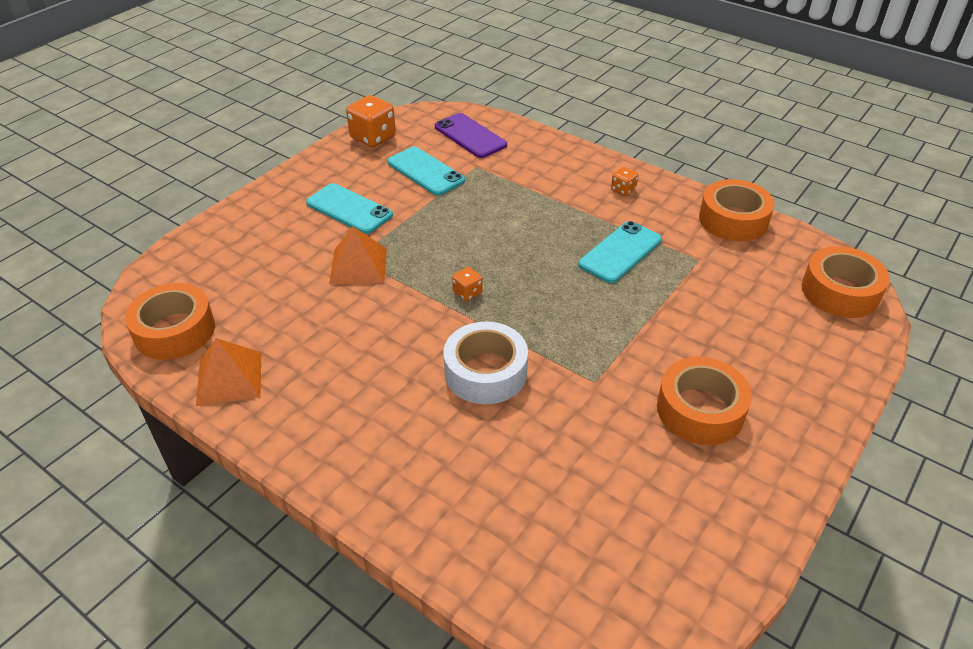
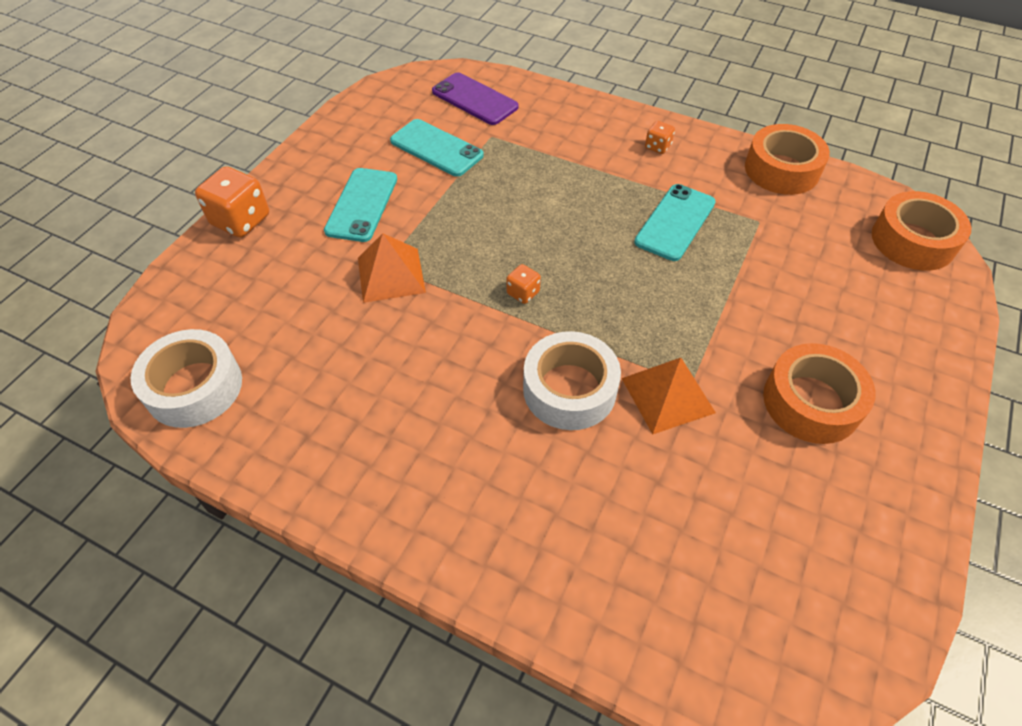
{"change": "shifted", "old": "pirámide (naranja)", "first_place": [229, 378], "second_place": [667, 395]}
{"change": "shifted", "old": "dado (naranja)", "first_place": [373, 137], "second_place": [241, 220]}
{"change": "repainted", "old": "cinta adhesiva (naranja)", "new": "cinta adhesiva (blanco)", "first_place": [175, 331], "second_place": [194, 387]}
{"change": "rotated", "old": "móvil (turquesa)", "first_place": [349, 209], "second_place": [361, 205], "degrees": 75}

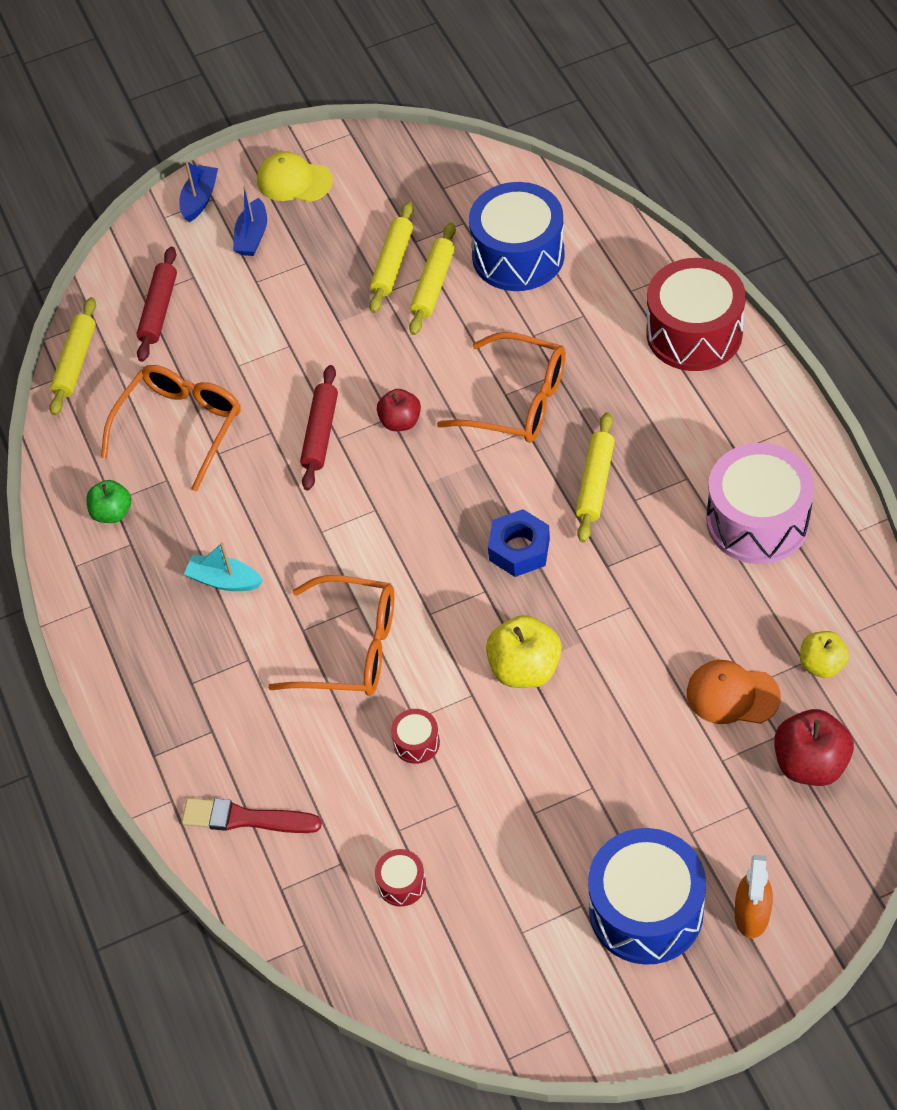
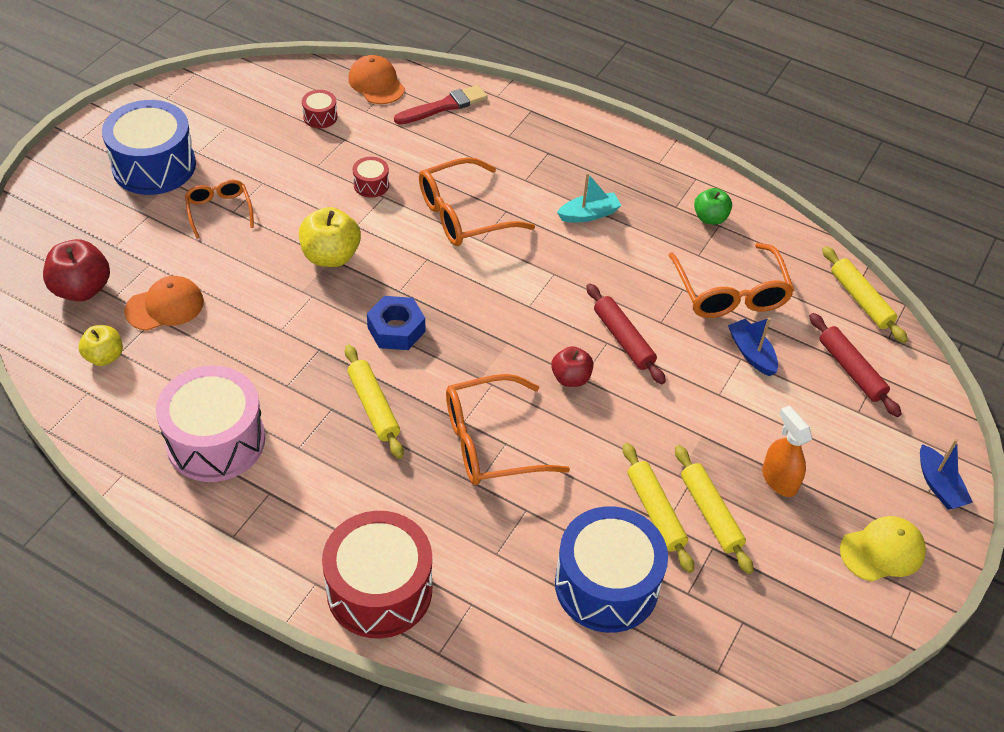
{"change": "new", "new": "gafas (naranja)", "second_place": [219, 211]}
{"change": "new", "new": "gorra (naranja)", "second_place": [376, 83]}
{"change": "shifted", "old": "barco (azul)", "first_place": [252, 236], "second_place": [751, 353]}
{"change": "shifted", "old": "pulverizador (naranja)", "first_place": [752, 914], "second_place": [779, 479]}

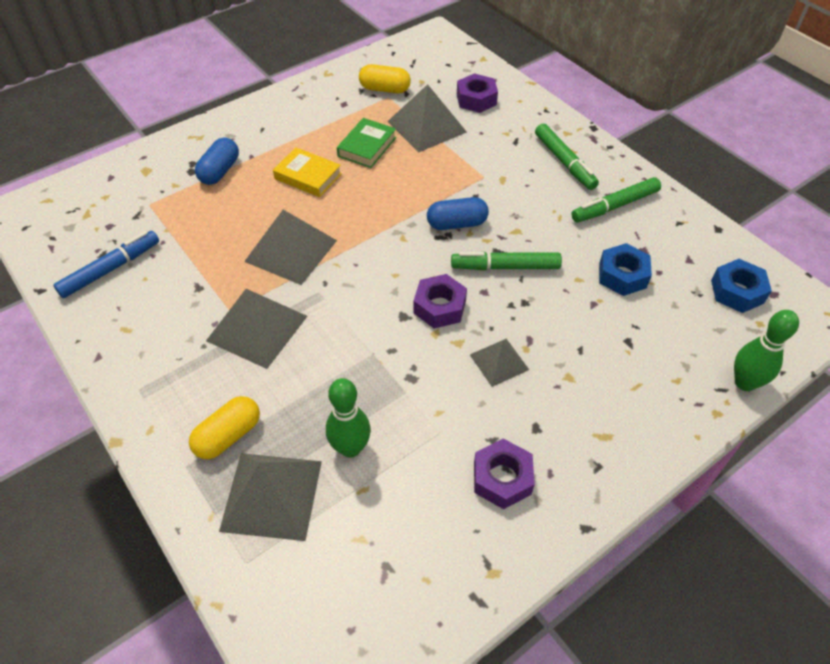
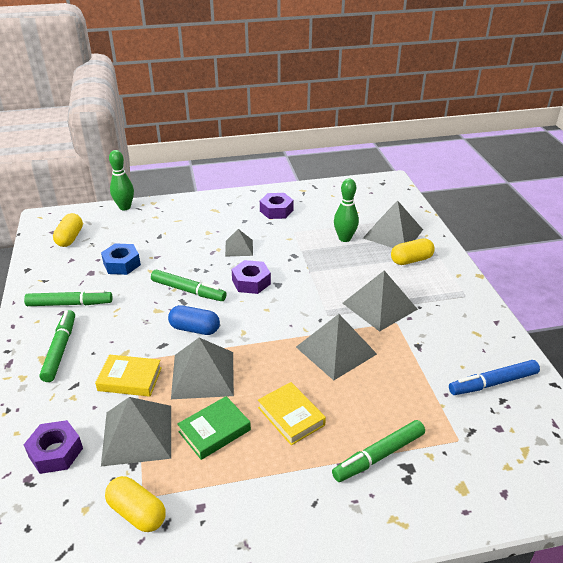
{"change": "new", "new": "libro (amarillo)", "second_place": [130, 379]}
{"change": "new", "new": "pirámide (gris)", "second_place": [203, 374]}
{"change": "swapped", "old": "cápsula (azul)", "new": "rotulador (verde)", "first_place": [220, 171], "second_place": [378, 455]}
{"change": "swapped", "old": "tuerca (azul)", "new": "cápsula (amarillo)", "first_place": [737, 291], "second_place": [70, 238]}

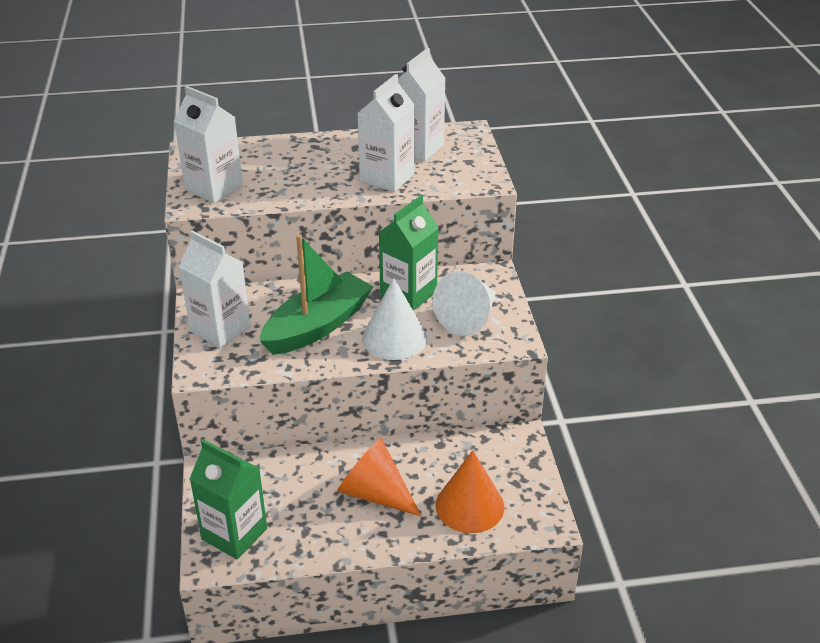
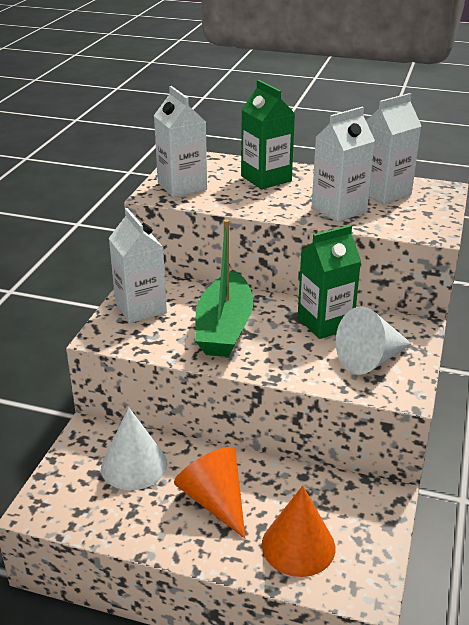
{"change": "shifted", "old": "cartón de leche (verde)", "first_place": [234, 534], "second_place": [266, 178]}
{"change": "shifted", "old": "cono (blanco)", "first_place": [394, 338], "second_place": [134, 465]}
{"change": "rotated", "old": "barco (verde)", "first_place": [317, 326], "second_place": [224, 328], "degrees": 120}

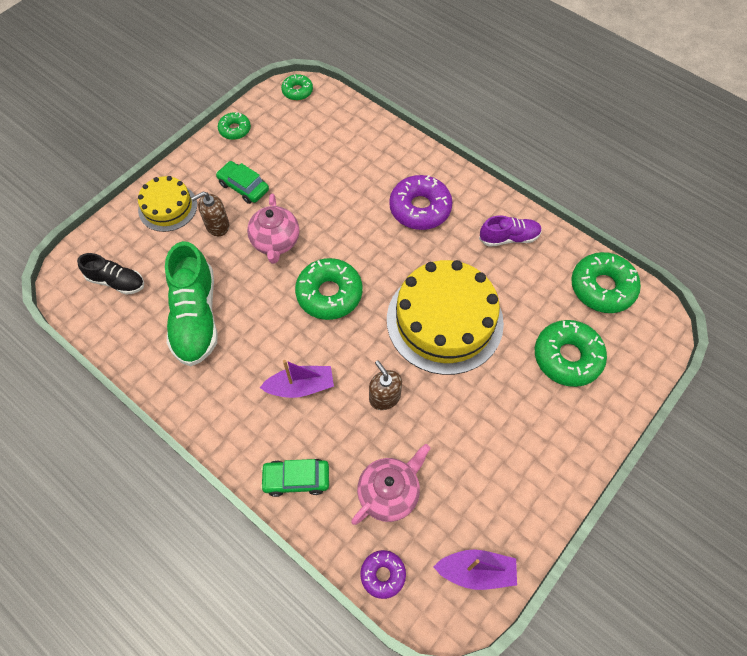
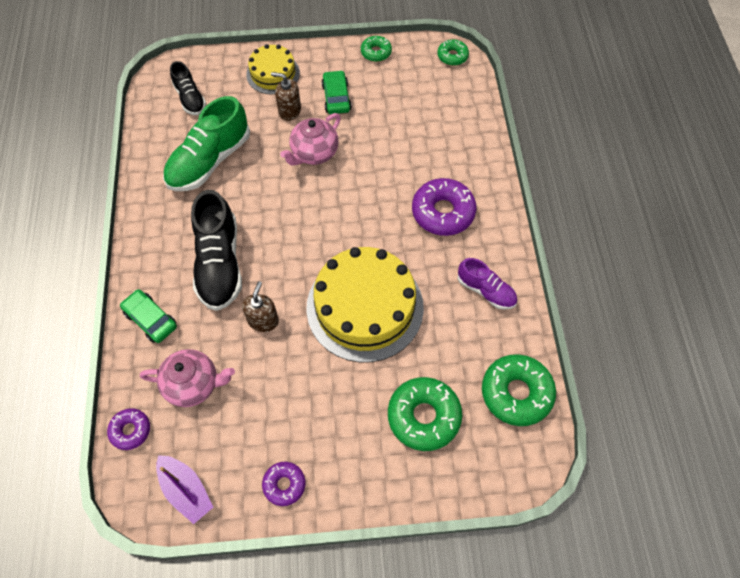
{"change": "gone", "old": "rosquilla (verde)", "first_place": [329, 294]}
{"change": "new", "new": "rosquilla (morado)", "second_place": [284, 484]}
{"change": "swapped", "old": "barco (morado)", "new": "zapato (negro)", "first_place": [300, 386], "second_place": [220, 263]}

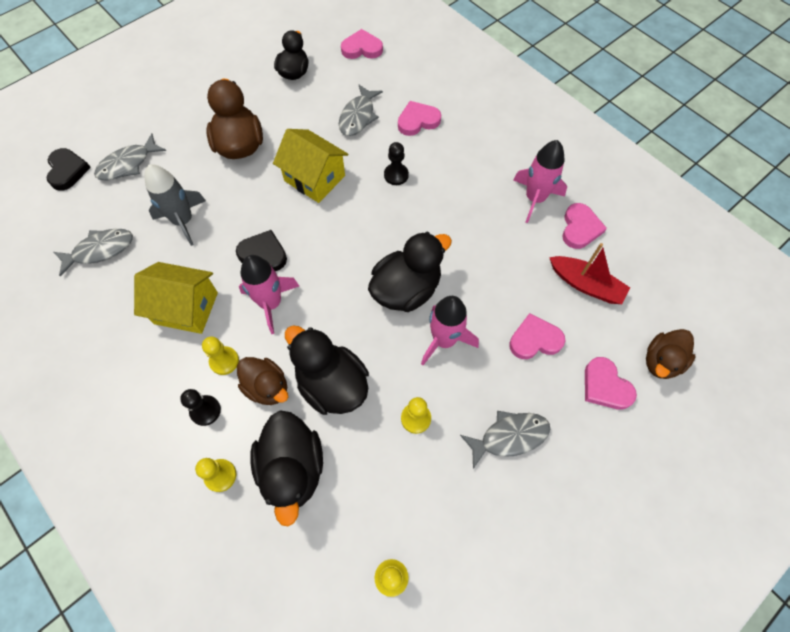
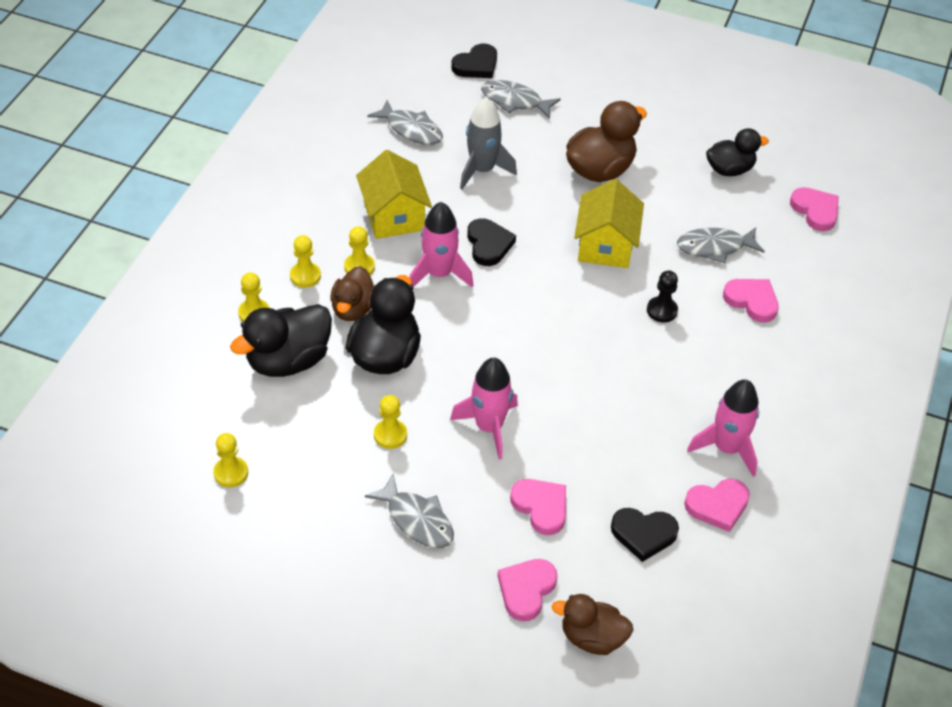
{"change": "gone", "old": "pato (negro)", "first_place": [406, 289]}
{"change": "swapped", "old": "barco (rojo)", "new": "corazón (negro)", "first_place": [585, 284], "second_place": [643, 534]}
{"change": "repainted", "old": "peón (negro)", "new": "peón (amarillo)", "first_place": [205, 410], "second_place": [305, 276]}

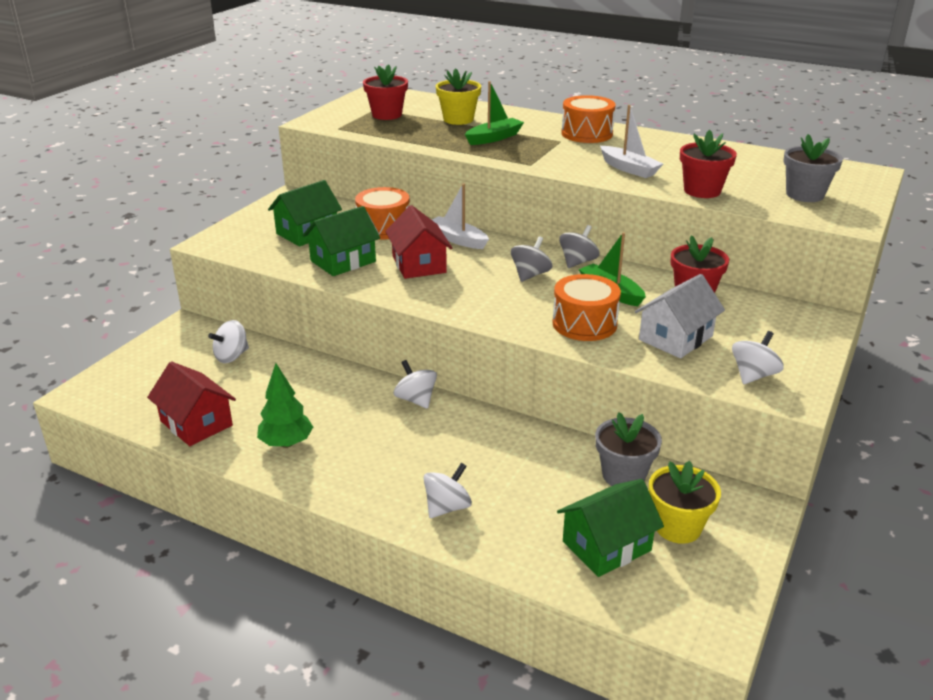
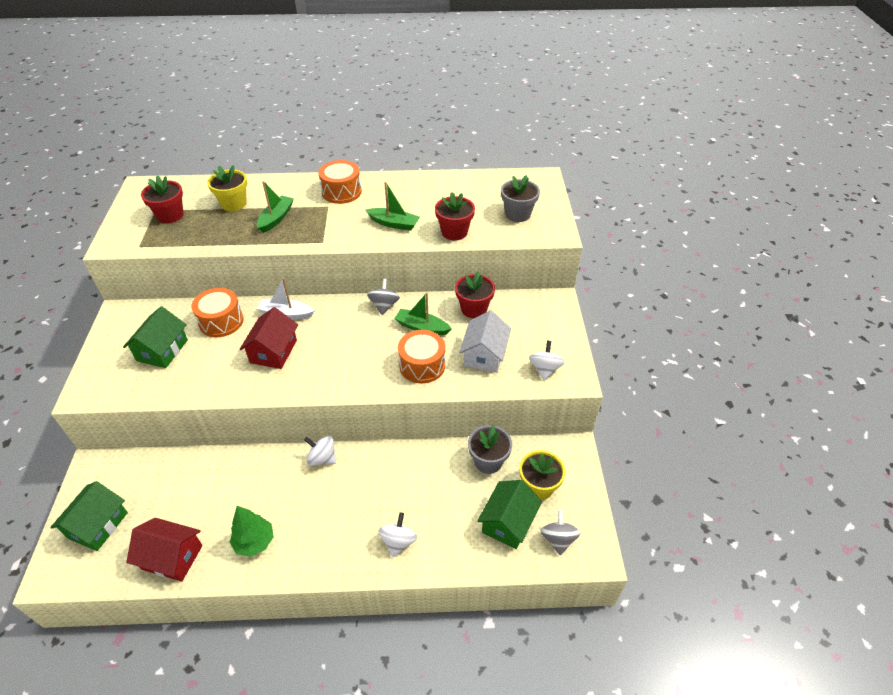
{"change": "gone", "old": "peonza (blanco)", "first_place": [232, 356]}
{"change": "shifted", "old": "casa (verde)", "first_place": [343, 261], "second_place": [98, 525]}
{"change": "shifted", "old": "peonza (gris)", "first_place": [530, 275], "second_place": [558, 539]}
{"change": "repainted", "old": "barco (blanco)", "new": "barco (verde)", "first_place": [629, 169], "second_place": [394, 224]}
{"change": "rotated", "old": "casa (rojo)", "first_place": [419, 264], "second_place": [273, 351], "degrees": 60}

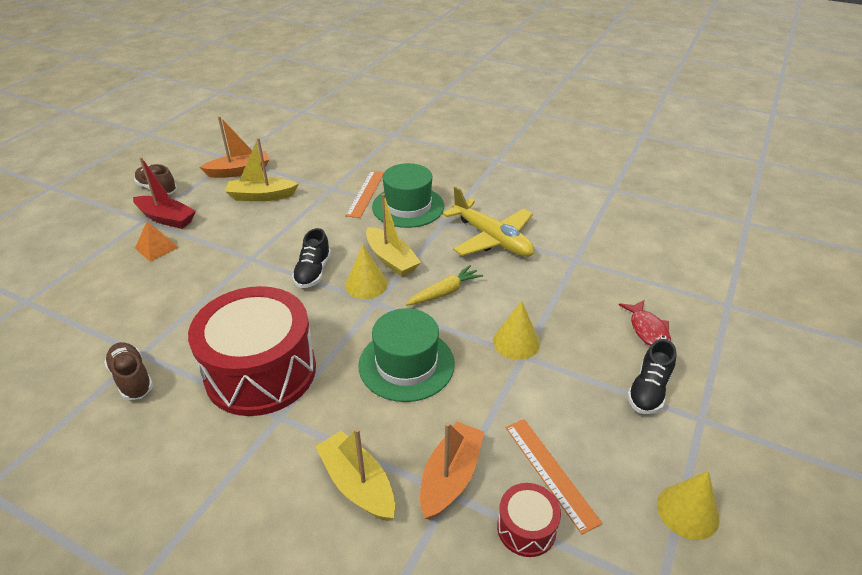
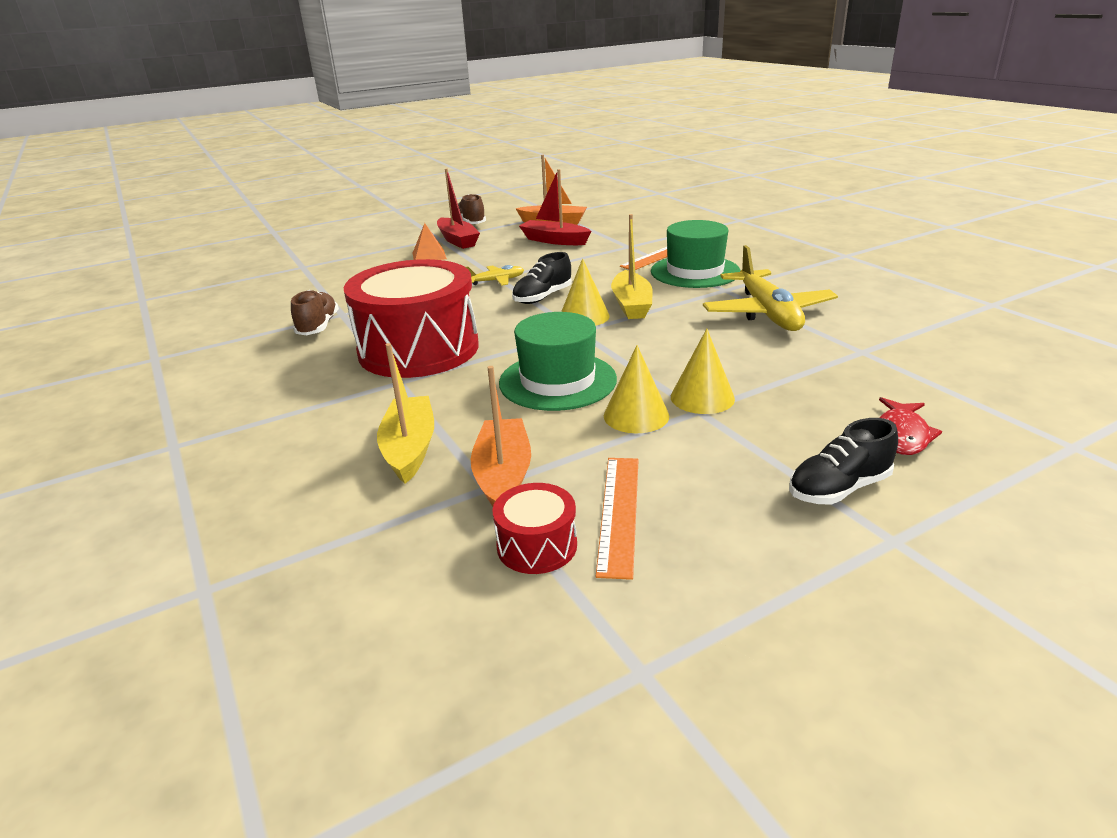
{"change": "gone", "old": "zanahoria (amarillo)", "first_place": [444, 292]}
{"change": "new", "new": "avión (amarillo)", "second_place": [496, 281]}
{"change": "shifted", "old": "cono (amarillo)", "first_place": [687, 511], "second_place": [636, 415]}
{"change": "repainted", "old": "barco (amarillo)", "new": "barco (rojo)", "first_place": [261, 196], "second_place": [554, 240]}
{"change": "rotated", "old": "barco (naranja)", "first_place": [450, 477], "second_place": [503, 476], "degrees": -60}

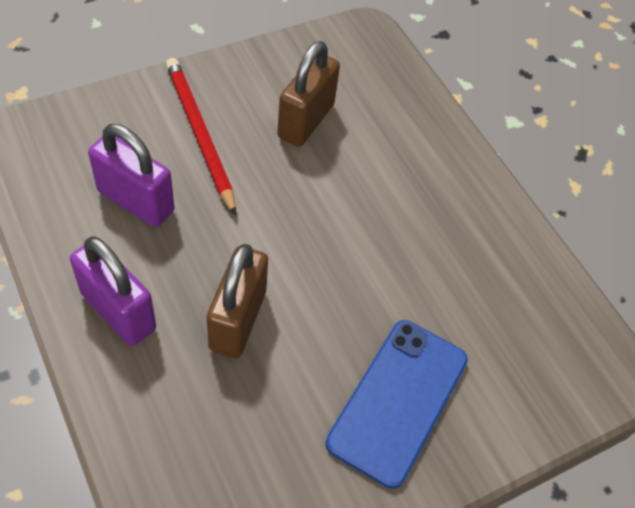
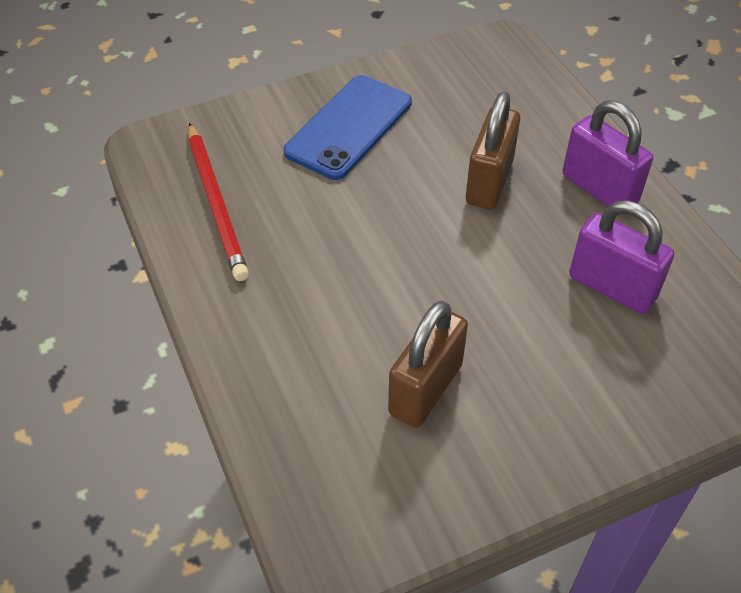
{"change": "shifted", "old": "lápiz (rojo)", "first_place": [200, 135], "second_place": [216, 203]}

